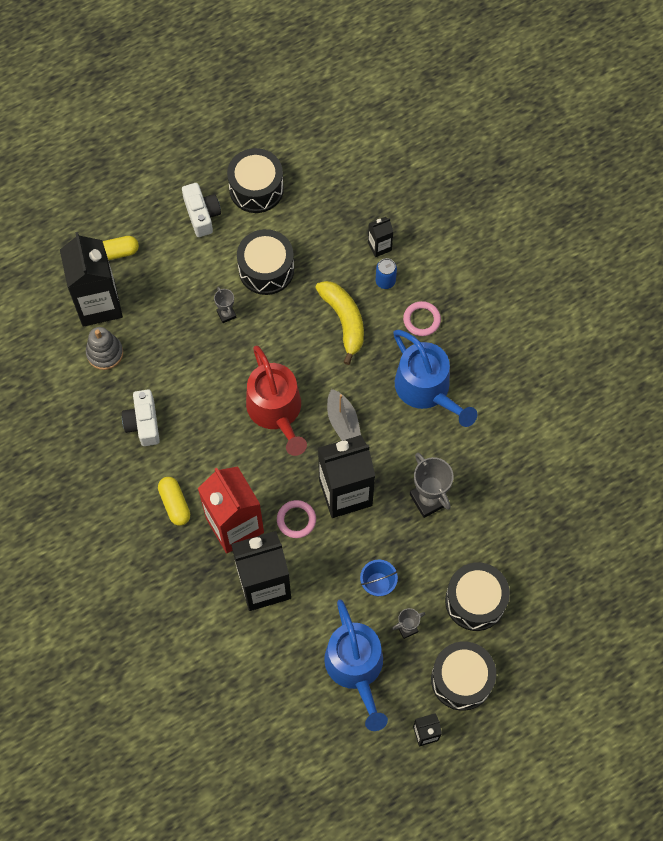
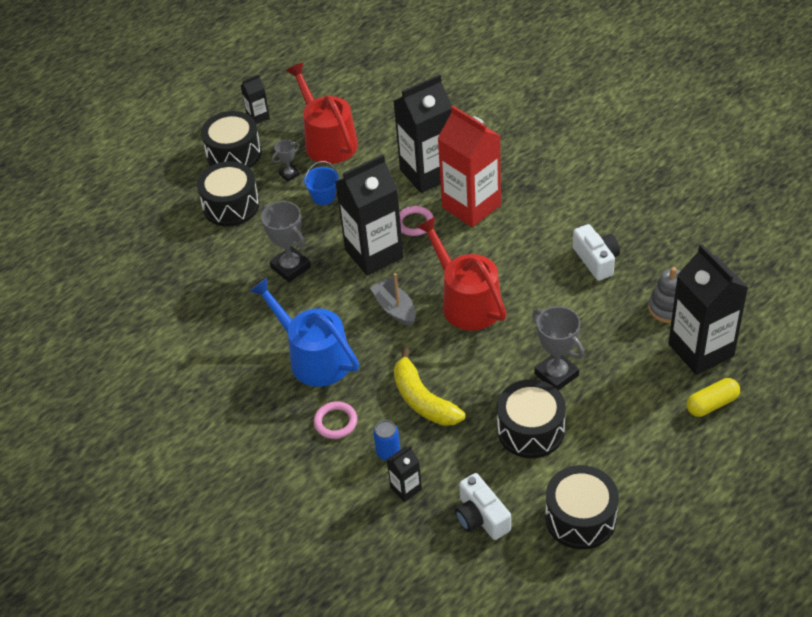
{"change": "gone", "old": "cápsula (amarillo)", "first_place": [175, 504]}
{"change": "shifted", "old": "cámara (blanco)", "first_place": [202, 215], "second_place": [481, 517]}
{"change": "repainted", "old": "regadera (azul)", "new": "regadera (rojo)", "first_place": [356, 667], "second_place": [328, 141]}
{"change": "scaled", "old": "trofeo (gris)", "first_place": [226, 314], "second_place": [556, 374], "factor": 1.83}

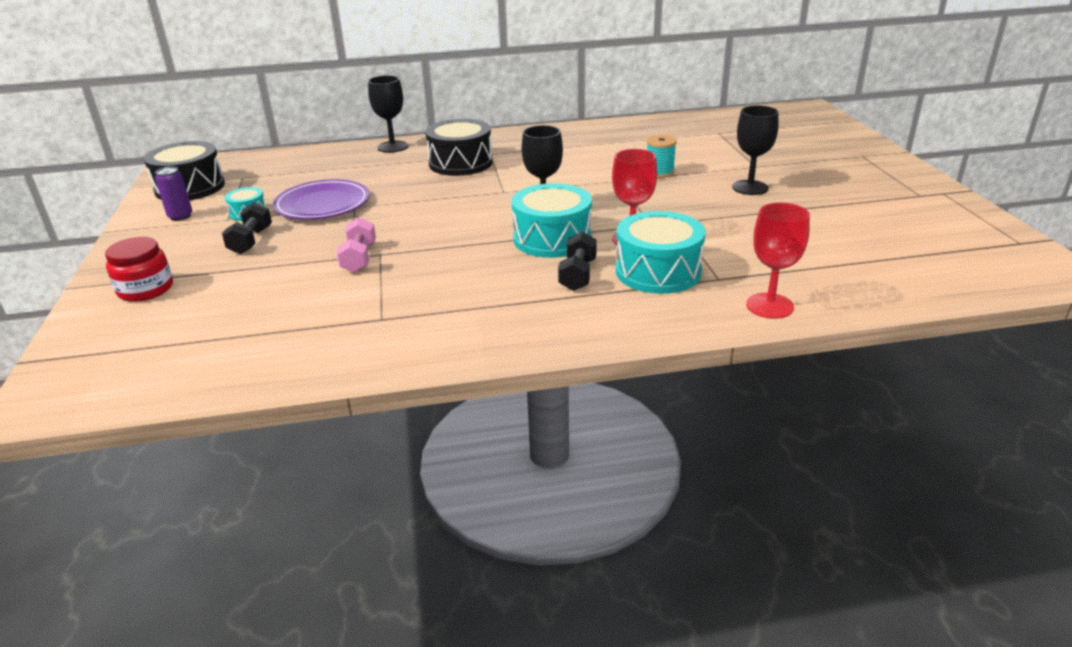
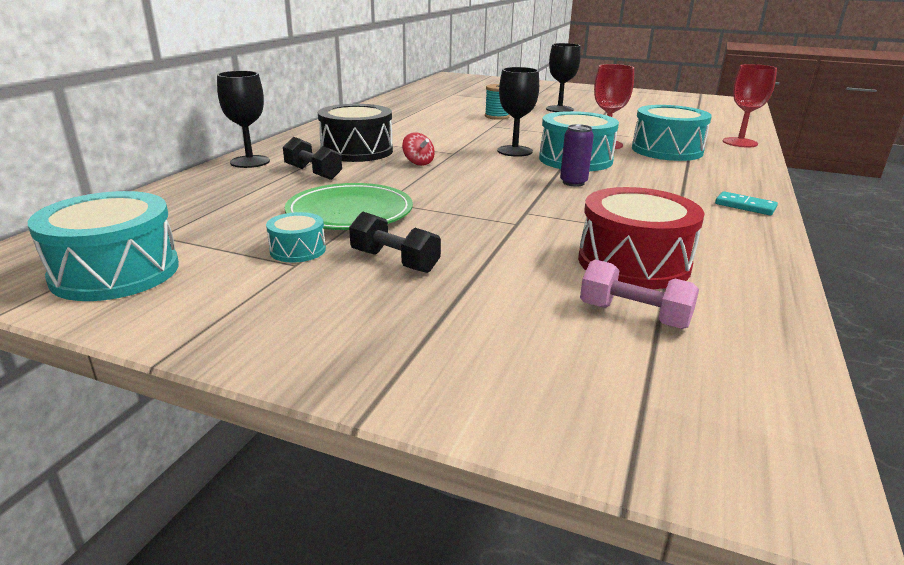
{"change": "gone", "old": "tarro (rojo)", "first_place": [145, 289]}
{"change": "new", "new": "peonza (rojo)", "second_place": [418, 163]}
{"change": "new", "new": "tambor (rojo)", "second_place": [633, 263]}
{"change": "new", "new": "ficha de dominó (turquesa)", "second_place": [745, 206]}
{"change": "shifted", "old": "lata (morado)", "first_place": [180, 216], "second_place": [573, 182]}
{"change": "shifted", "old": "mancuerna (rosa)", "first_place": [359, 258], "second_place": [634, 315]}
{"change": "shifted", "old": "mancuerna (negro)", "first_place": [578, 275], "second_place": [313, 173]}
{"change": "repainted", "old": "tambor (negro)", "new": "tambor (turquesa)", "first_place": [190, 187], "second_place": [115, 272]}
{"change": "repainted", "old": "plato (morado)", "new": "plato (verde)", "first_place": [322, 204], "second_place": [350, 212]}

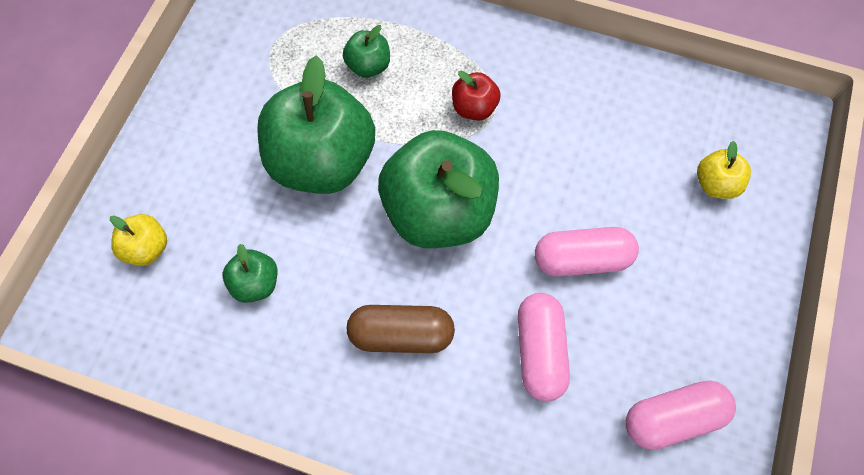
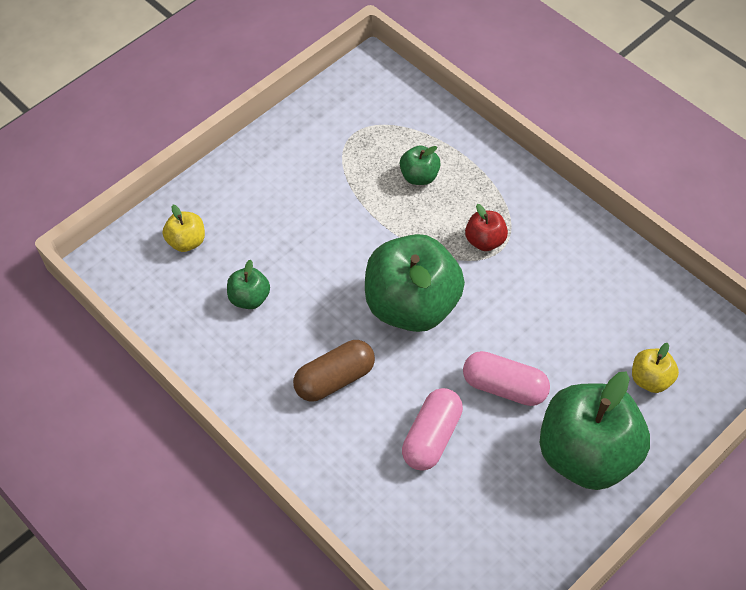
{"change": "gone", "old": "cápsula (rosa)", "first_place": [673, 418]}
{"change": "shifted", "old": "manzana (verde)", "first_place": [322, 161], "second_place": [588, 454]}
{"change": "rotated", "old": "cápsula (marrón)", "first_place": [401, 334], "second_place": [335, 379], "degrees": -60}

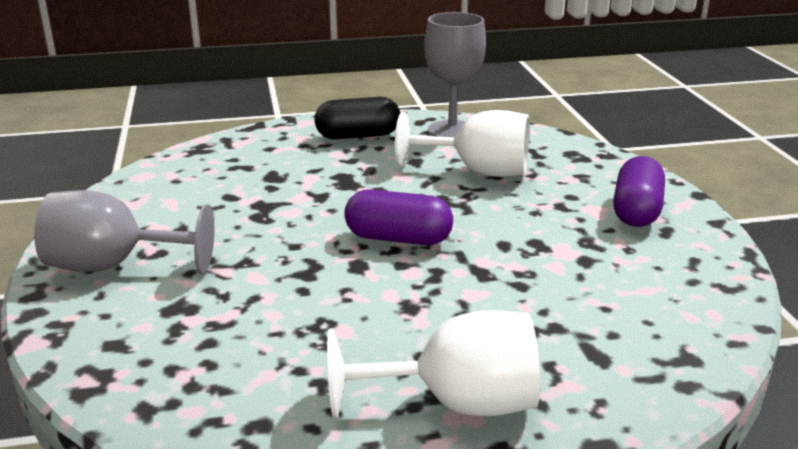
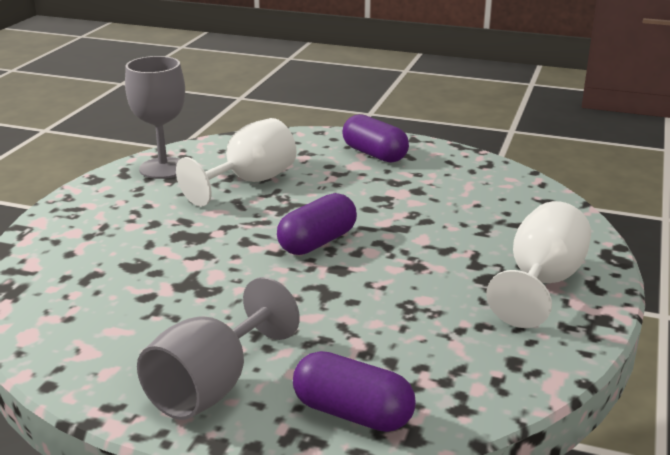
{"change": "gone", "old": "cápsula (negro)", "first_place": [358, 136]}
{"change": "new", "new": "cápsula (morado)", "second_place": [352, 413]}

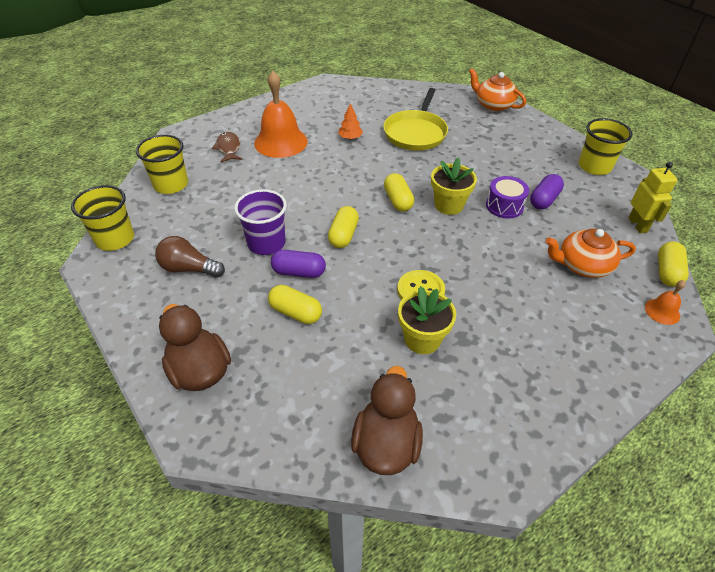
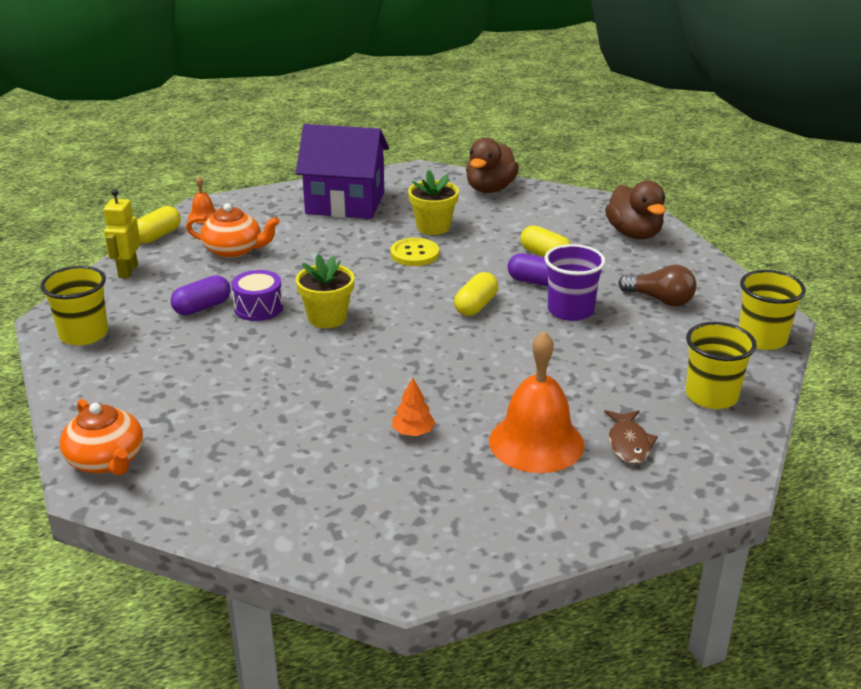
{"change": "gone", "old": "sartén (amarillo)", "first_place": [415, 133]}
{"change": "gone", "old": "cápsula (amarillo)", "first_place": [398, 200]}
{"change": "new", "new": "casa (morado)", "second_place": [345, 203]}

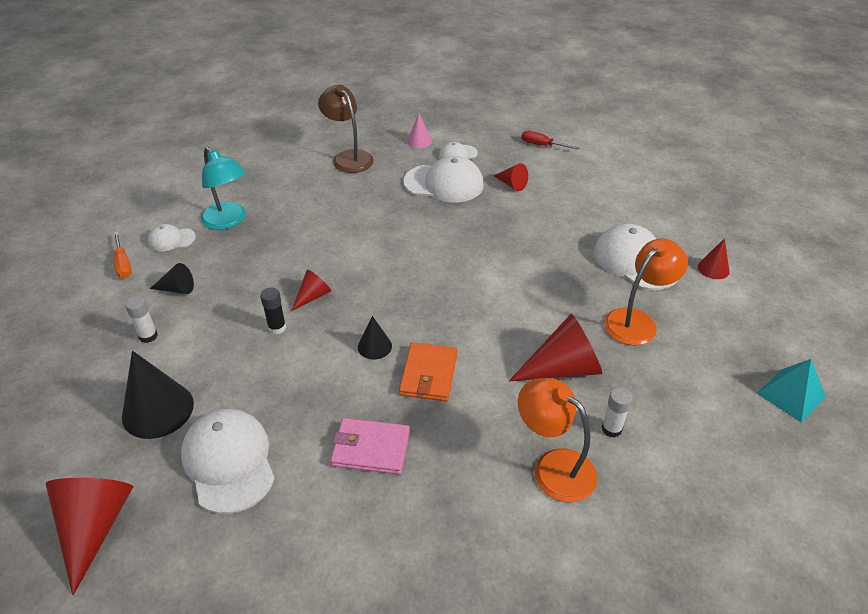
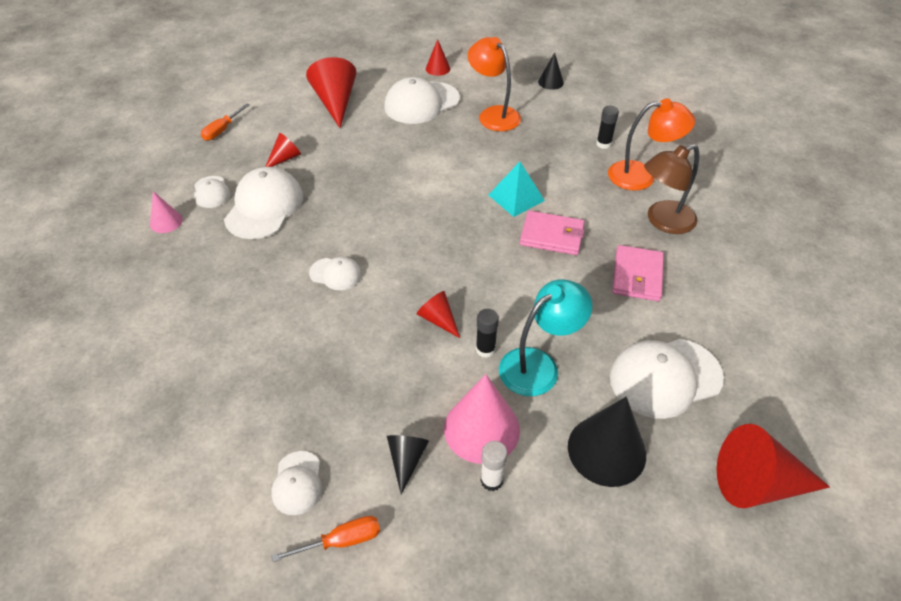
{"change": "new", "new": "gorra (blanco)", "second_place": [335, 274]}
{"change": "new", "new": "cono (rosa)", "second_place": [481, 429]}
{"change": "shifted", "old": "lámpara (turquesa)", "first_place": [228, 221], "second_place": [538, 365]}
{"change": "shifted", "old": "lámpara (marrón)", "first_place": [348, 157], "second_place": [663, 221]}
{"change": "shifted", "old": "cono (negro)", "first_place": [374, 346], "second_place": [550, 82]}
{"change": "shifted", "old": "cono (rojo)", "first_place": [562, 368], "second_place": [335, 103]}
{"change": "shifted", "old": "pirámide (turquesa)", "first_place": [791, 395], "second_place": [516, 197]}
{"change": "repainted", "old": "cartera (naranja)", "new": "cartera (rosa)", "first_place": [428, 374], "second_place": [552, 235]}
{"change": "repainted", "old": "destornillador (rojo)", "new": "destornillador (naranja)", "first_place": [542, 145], "second_place": [222, 130]}
{"change": "repainted", "old": "barra de pegamento (blanco)", "new": "barra de pegamento (negro)", "first_place": [611, 429], "second_place": [603, 144]}
{"change": "rotated", "old": "lámpara (naranja)", "first_place": [553, 467], "second_place": [641, 176], "degrees": -135}

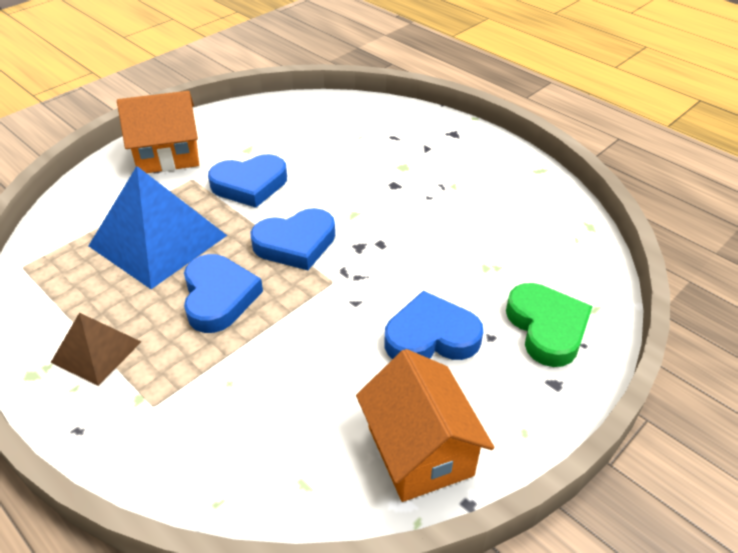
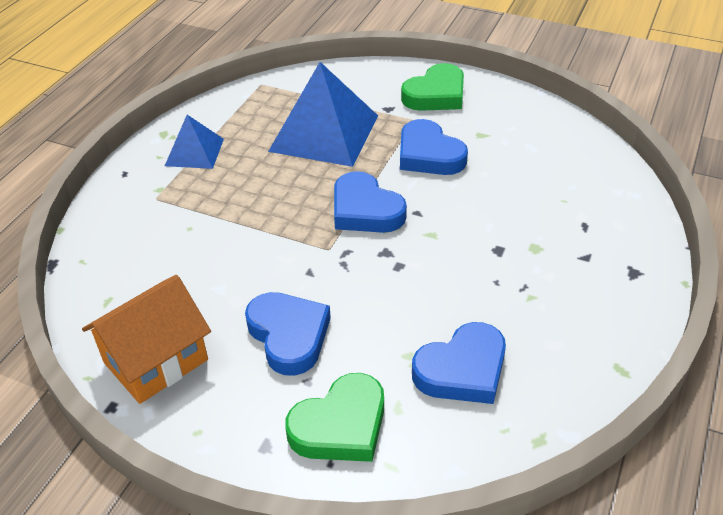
{"change": "shifted", "old": "corazón (azul)", "first_place": [218, 297], "second_place": [462, 370]}
{"change": "swapped", "old": "casa (naranja)", "new": "corazón (verde)", "first_place": [168, 156], "second_place": [436, 94]}
{"change": "repainted", "old": "pirámide (marrón)", "new": "pirámide (azul)", "first_place": [96, 352], "second_place": [194, 152]}

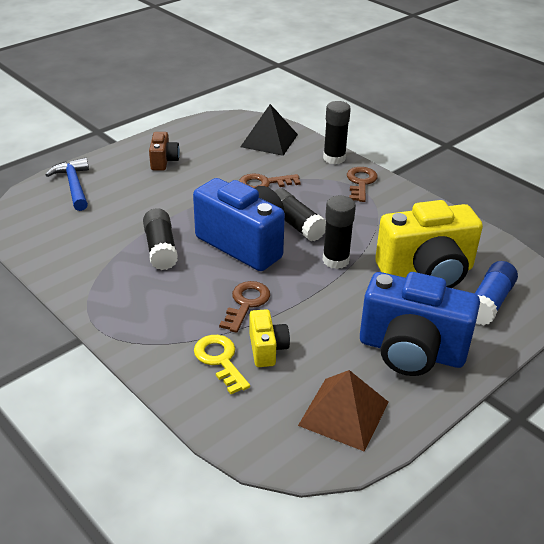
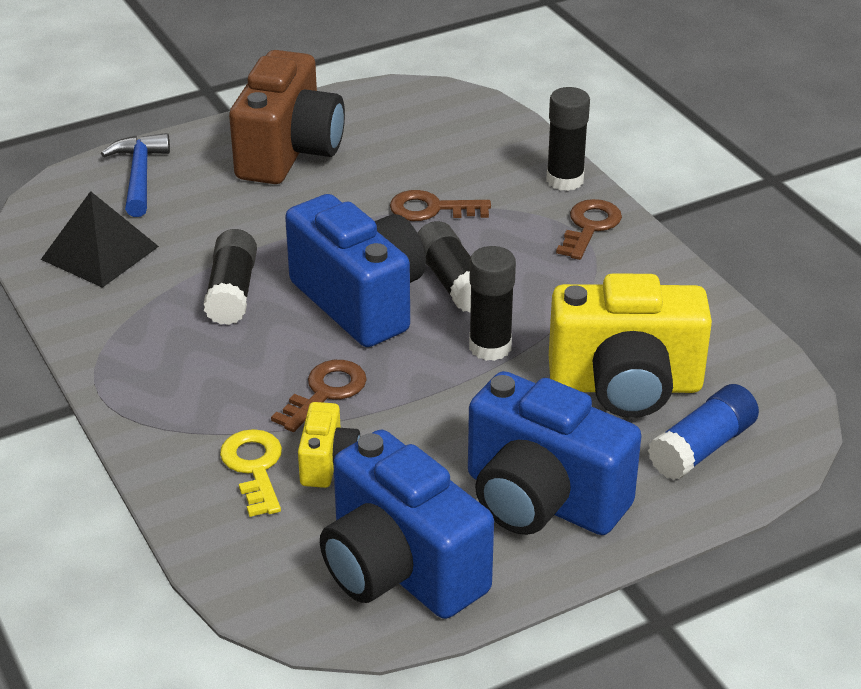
{"change": "shifted", "old": "pirámide (negro)", "first_place": [269, 140], "second_place": [100, 253]}
{"change": "swapped", "old": "pirámide (marrón)", "new": "cámara (azul)", "first_place": [344, 413], "second_place": [400, 569]}
{"change": "scaled", "old": "cámara (marrón)", "first_place": [164, 161], "second_place": [289, 153], "factor": 2.09}

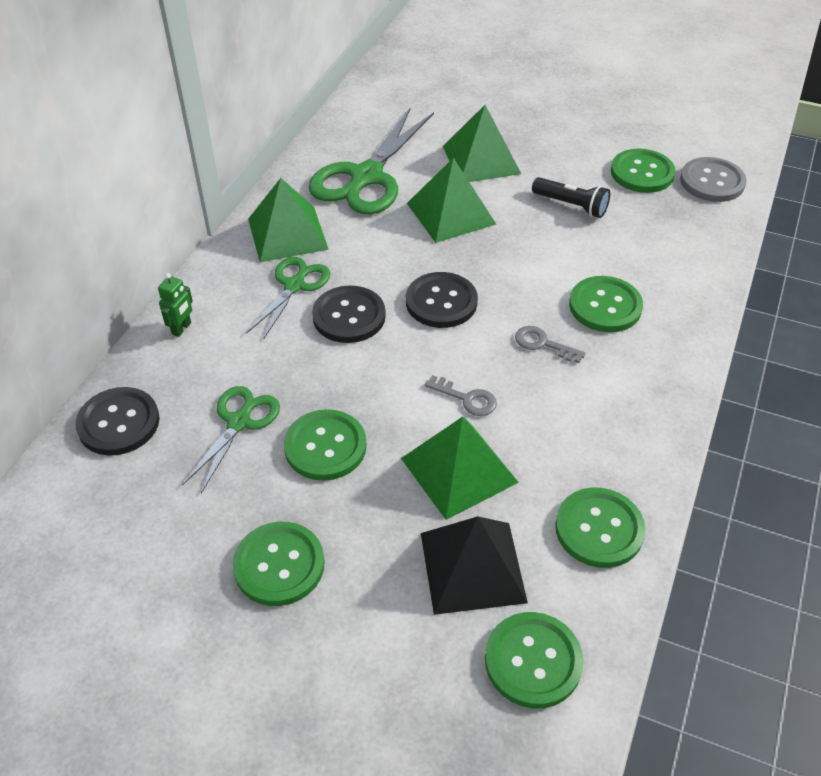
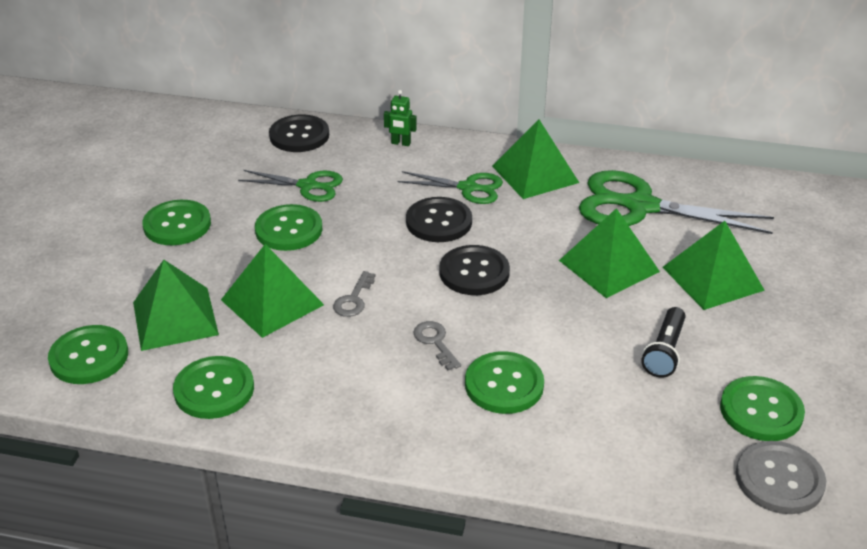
{"change": "repainted", "old": "pirámide (negro)", "new": "pirámide (verde)", "first_place": [472, 567], "second_place": [175, 318]}
{"change": "rotated", "old": "llave (gris)", "first_place": [543, 344], "second_place": [435, 342], "degrees": -45}

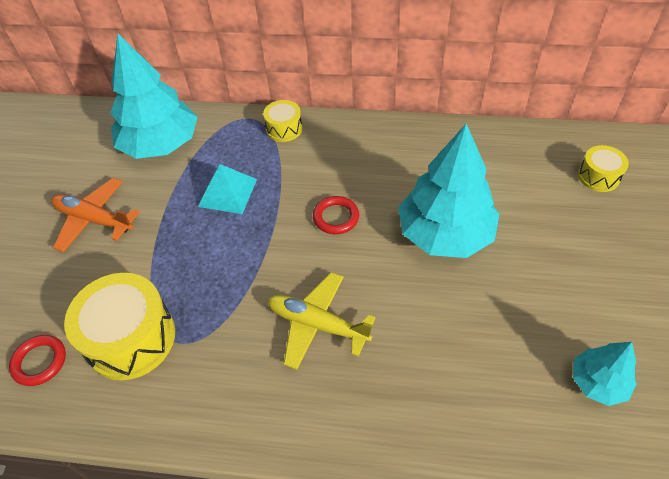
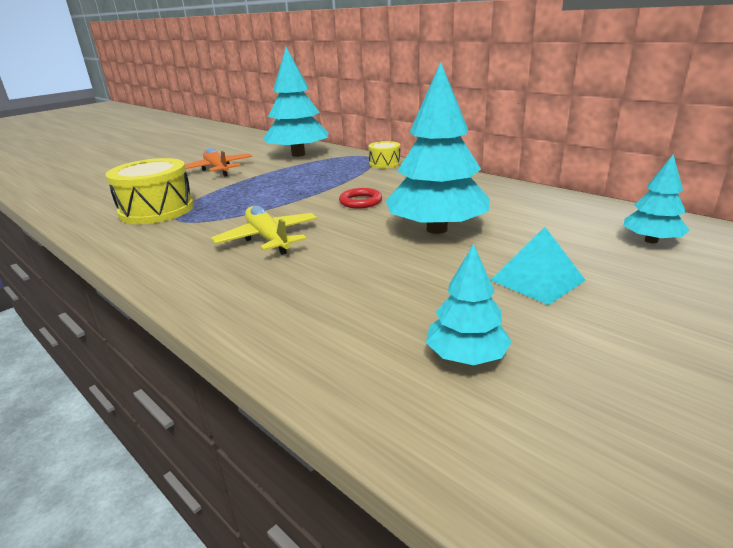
{"change": "gone", "old": "anillo (rojo)", "first_place": [40, 362]}
{"change": "shifted", "old": "pirámide (turquesa)", "first_place": [227, 192], "second_place": [537, 280]}
{"change": "swapped", "old": "tambor (amarillo)", "new": "árbol (turquesa)", "first_place": [598, 176], "second_place": [651, 240]}

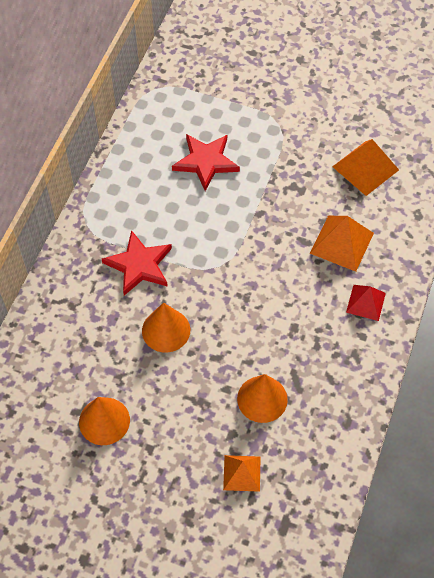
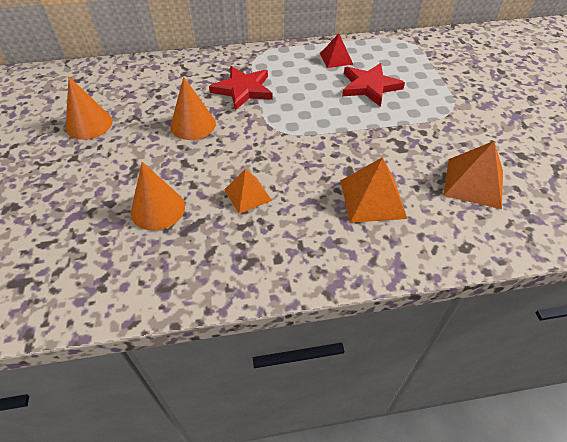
{"change": "shifted", "old": "pirámide (naranja)", "first_place": [242, 473], "second_place": [247, 195]}
{"change": "shifted", "old": "pirámide (rojo)", "first_place": [366, 302], "second_place": [336, 58]}

